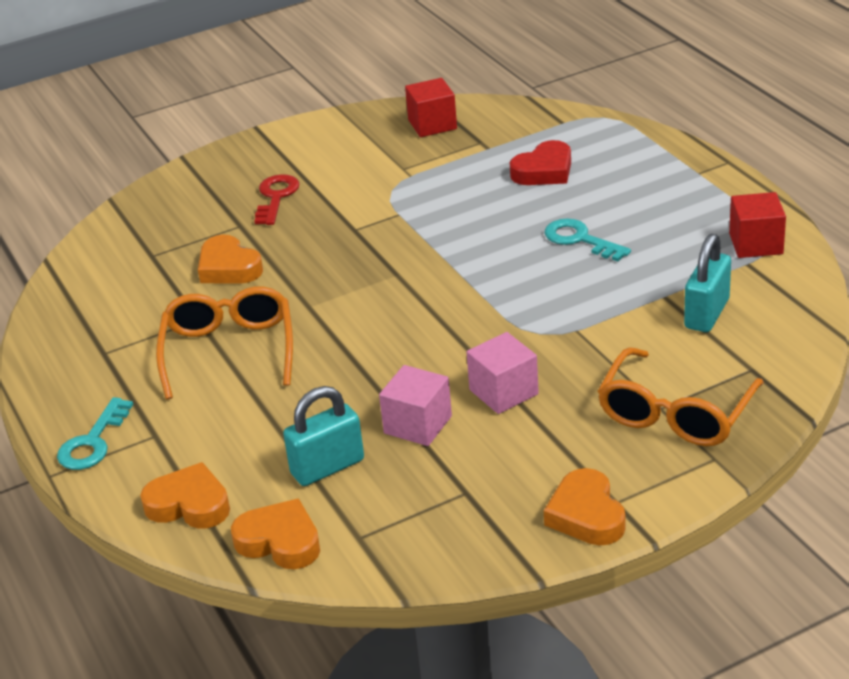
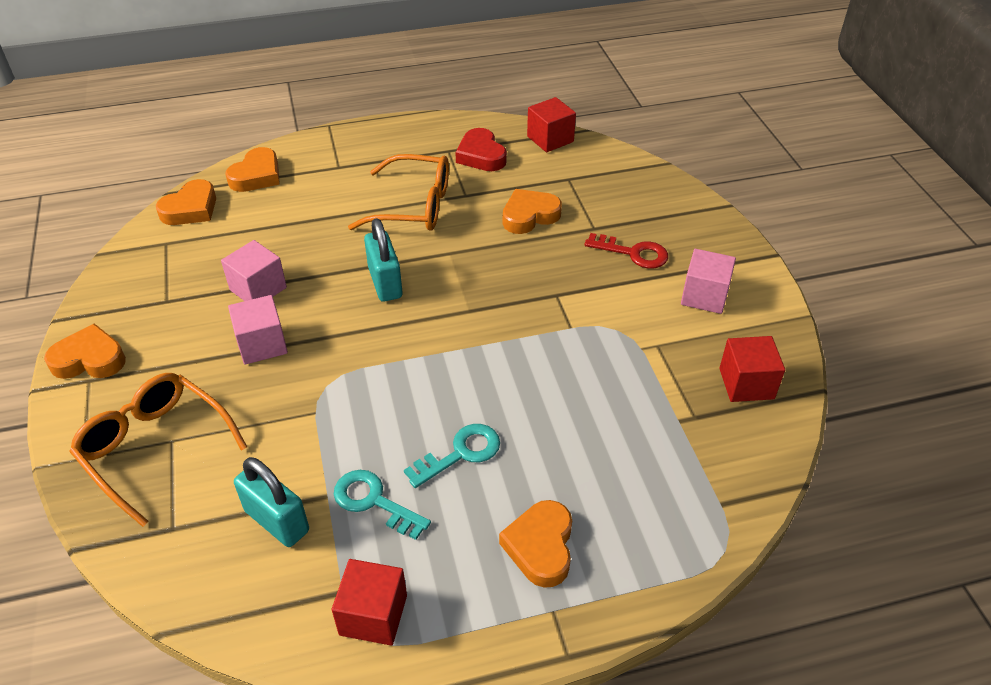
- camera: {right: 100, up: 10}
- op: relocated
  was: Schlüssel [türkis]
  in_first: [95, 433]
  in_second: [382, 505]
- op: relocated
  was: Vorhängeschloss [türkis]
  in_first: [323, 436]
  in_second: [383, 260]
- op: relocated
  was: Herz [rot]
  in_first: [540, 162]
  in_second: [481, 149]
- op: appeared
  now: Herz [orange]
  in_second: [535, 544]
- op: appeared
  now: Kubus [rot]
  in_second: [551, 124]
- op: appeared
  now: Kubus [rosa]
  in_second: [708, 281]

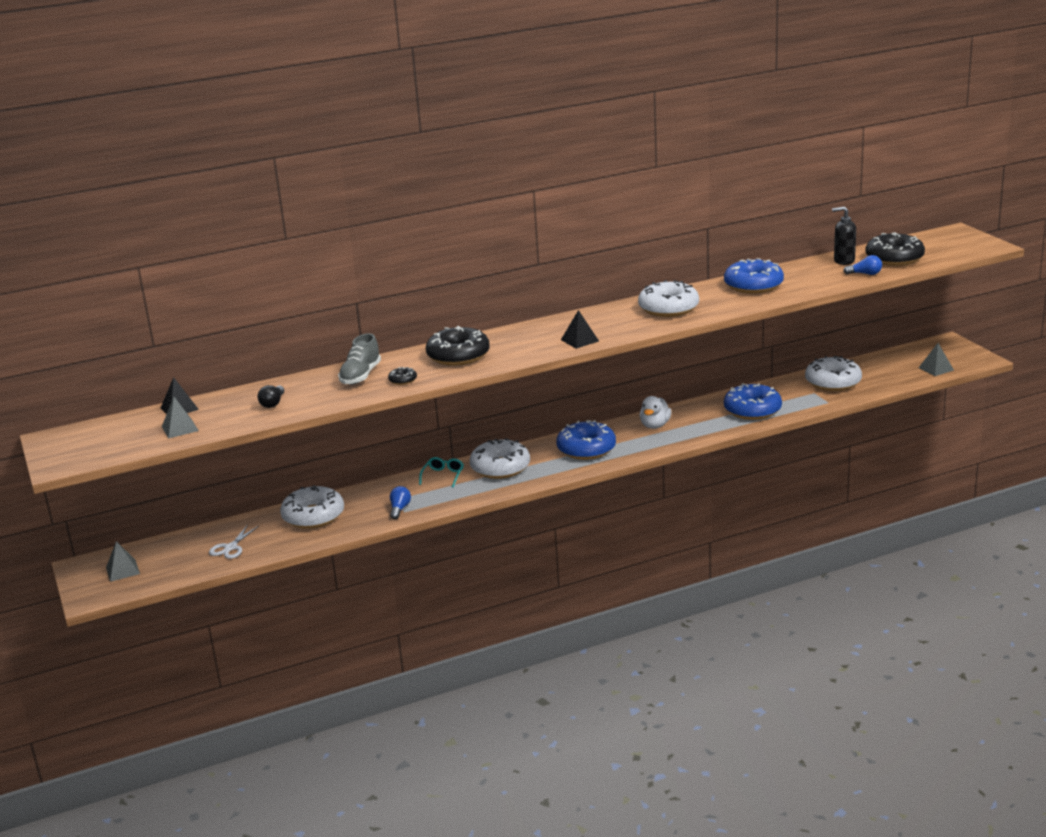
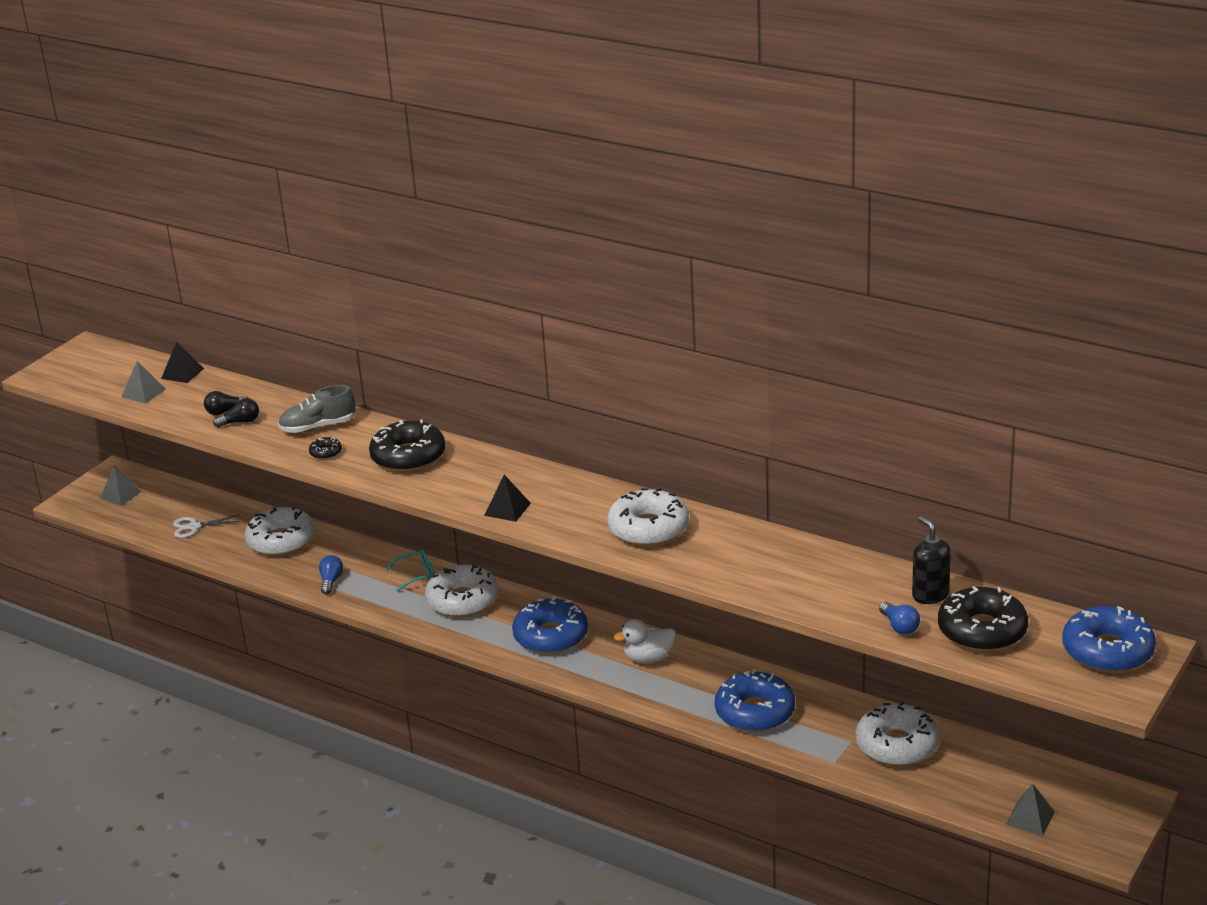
- camera: {right: 55, up: 5}
- op: spun
  was: Glühbirne [blau]
  in_first: [400, 502]
  in_second: [331, 575]
  clockwise: -60
- op: relocated
  was: Donut [blau]
  in_first: [754, 276]
  in_second: [1109, 639]
- op: appeared
  now: Glühbirne [schwarz]
  in_second: [236, 412]

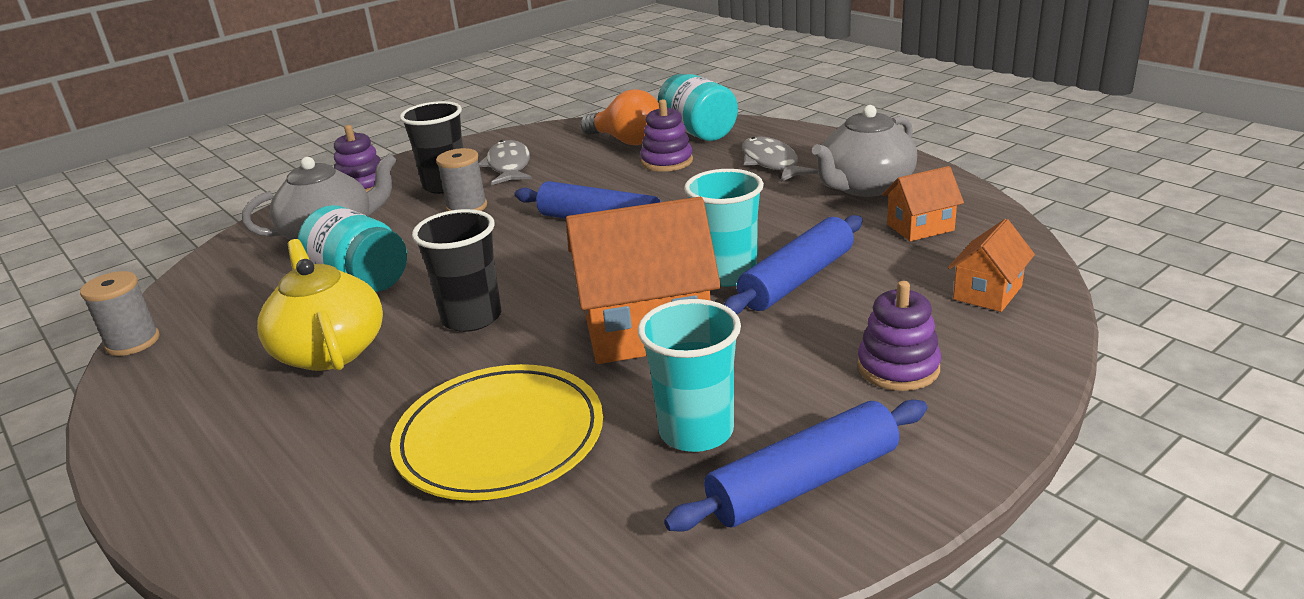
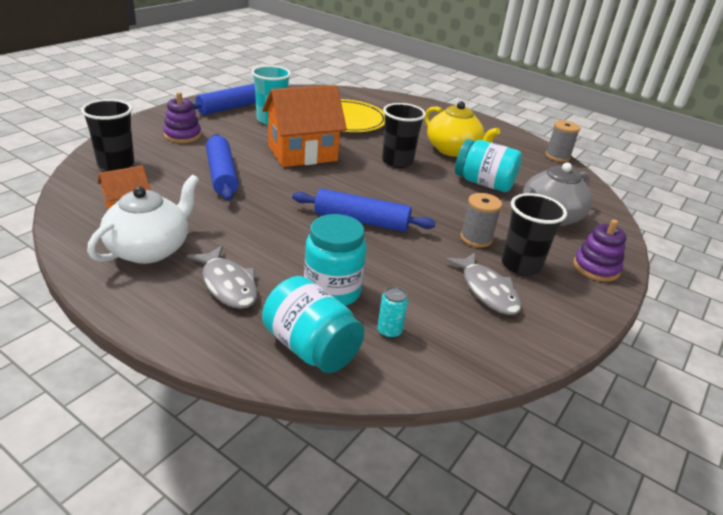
- camera: {right: 160, up: 5}
- op: exchanged
  was: Glühbirne [orange]
  now: Dose [türkis]
  in_first: [619, 117]
  in_second: [392, 312]
- op: exchanged
  was: Stapelspielzeug [lila]
  now: Einmachglas [türkis]
  in_first: [666, 135]
  in_second: [335, 260]
- op: missing
  was: Becher [türkis]
  in_first: [724, 228]
- op: spun
  was: Nudelholz [blau]
  in_first: [793, 264]
  in_second: [222, 167]
  clockwise: -45
- op: colour
  was: Teekanne [grau]
  now: Teekanne [weiß]
  in_first: [864, 151]
  in_second: [143, 219]
- op: exchanged
  was: Haus [orange]
  now: Becher [schwarz]
  in_first: [991, 265]
  in_second: [108, 135]

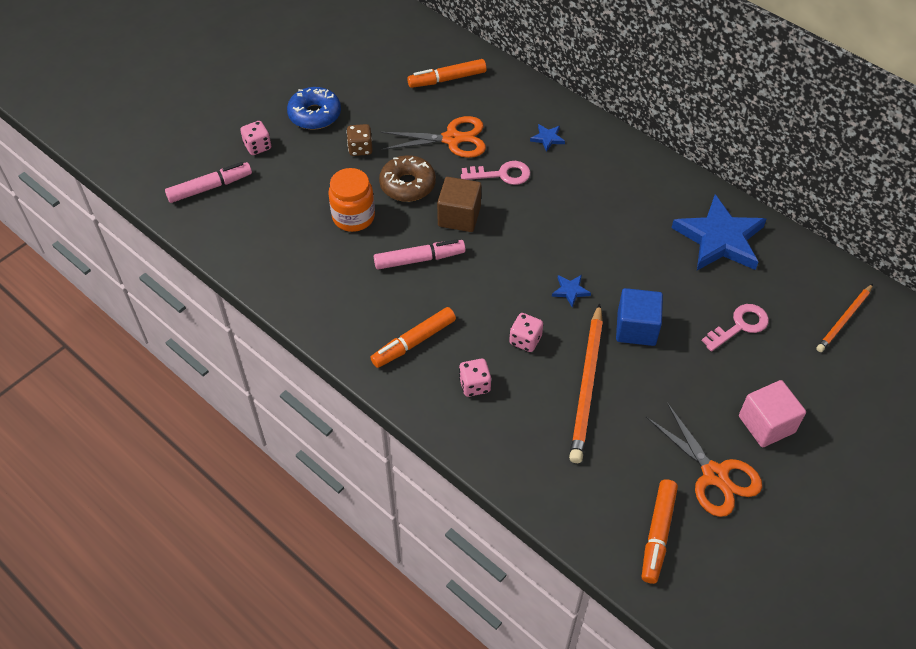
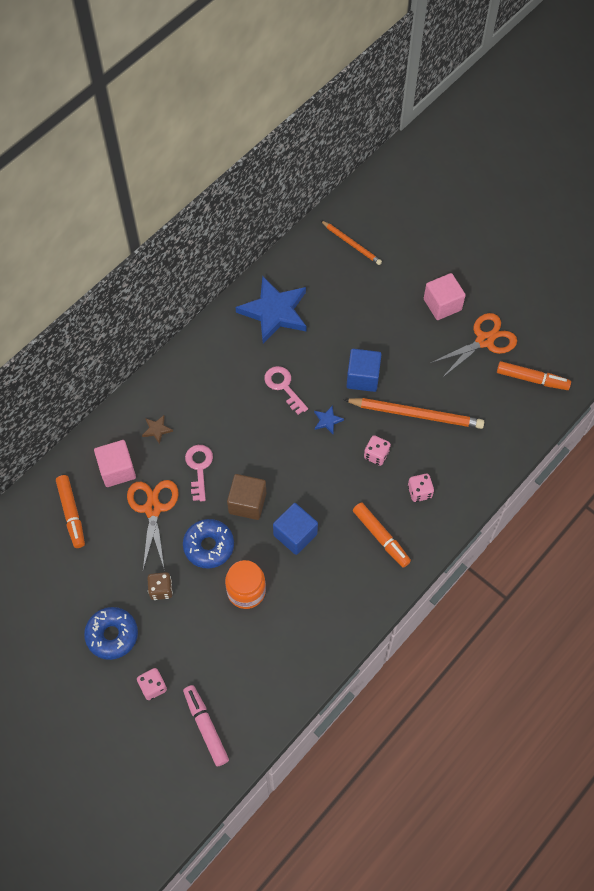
- camera: {right: -90, up: 10}
- op: exchanged
  was: Filzstift [rosa]
  now: Kubus [blau]
  in_first: [420, 254]
  in_second: [295, 529]
- op: colour
  was: Donut [braun]
  now: Donut [blau]
  in_first: [407, 178]
  in_second: [208, 543]
- op: colour
  was: Stern [blau]
  now: Stern [braun]
  in_first: [547, 138]
  in_second: [157, 429]
- op: relocated
  was: Schlüssel [rosa]
  in_first: [735, 328]
  in_second: [286, 390]
- op: appeared
  now: Kubus [rosa]
  in_second: [115, 463]

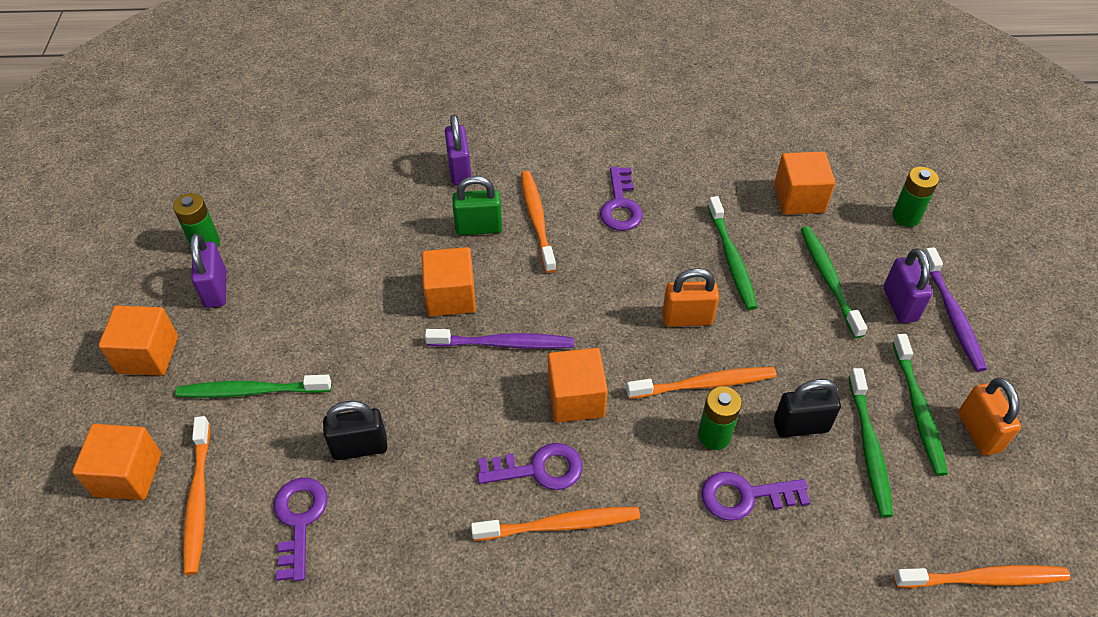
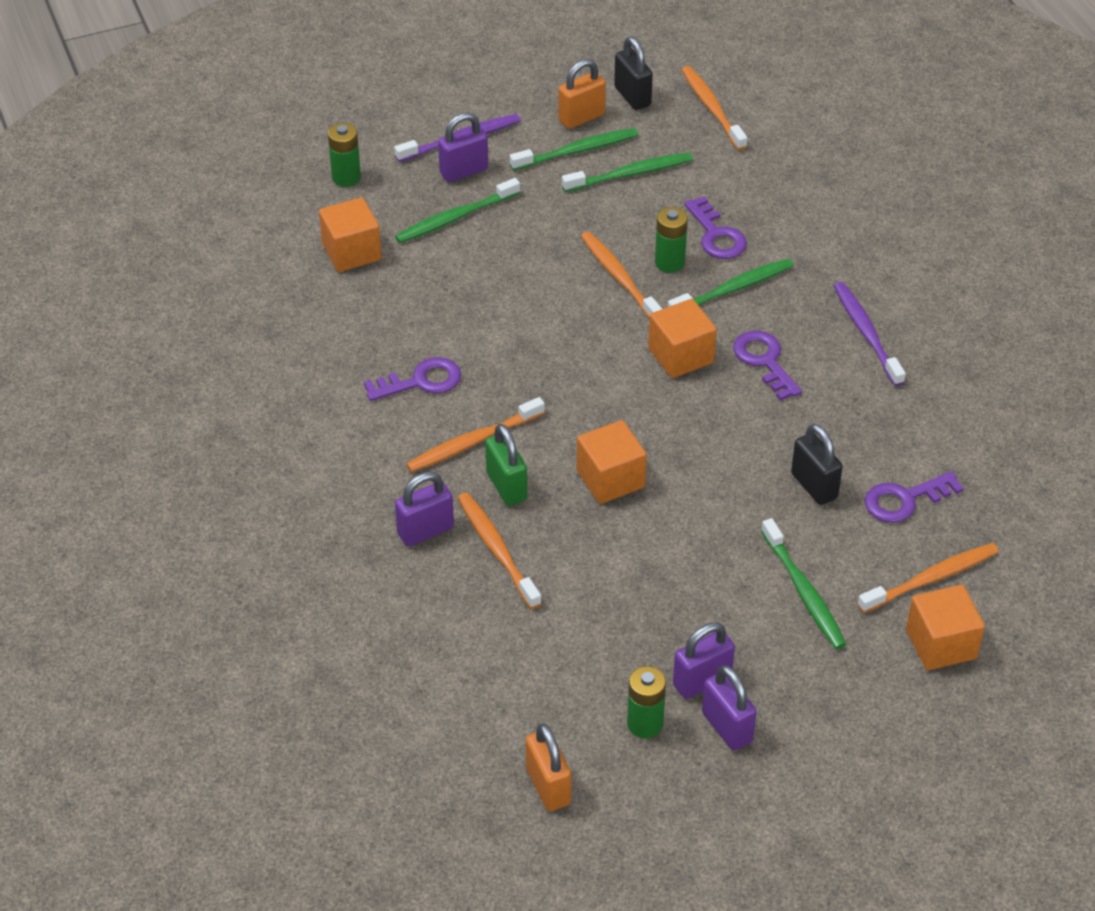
- camera: {right: -110, up: -5}
- op: missing
  was: Kubus [orange]
  in_first: [138, 340]
- op: relocated
  was: Zahnbürste [lila]
  in_first: [499, 339]
  in_second: [870, 334]
- op: relocated
  was: Zahnbürste [orange]
  in_first: [555, 524]
  in_second: [500, 551]
- op: relocated
  was: Vorhängeschloss [orange]
  in_first: [690, 297]
  in_second: [548, 767]
- op: relocated
  was: Zahnbürste [grün]
  in_first: [732, 253]
  in_second: [731, 282]
- op: relocated
  was: Vorhängeschloss [schwarz]
  in_first: [807, 408]
  in_second: [633, 73]
- op: appeared
  now: Vorhängeschloss [lila]
  in_second: [729, 708]

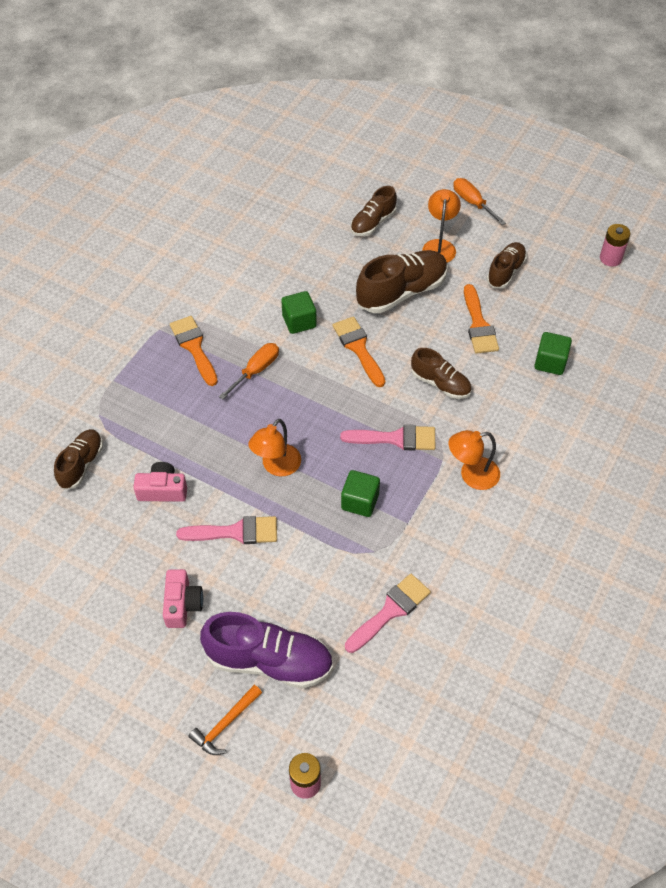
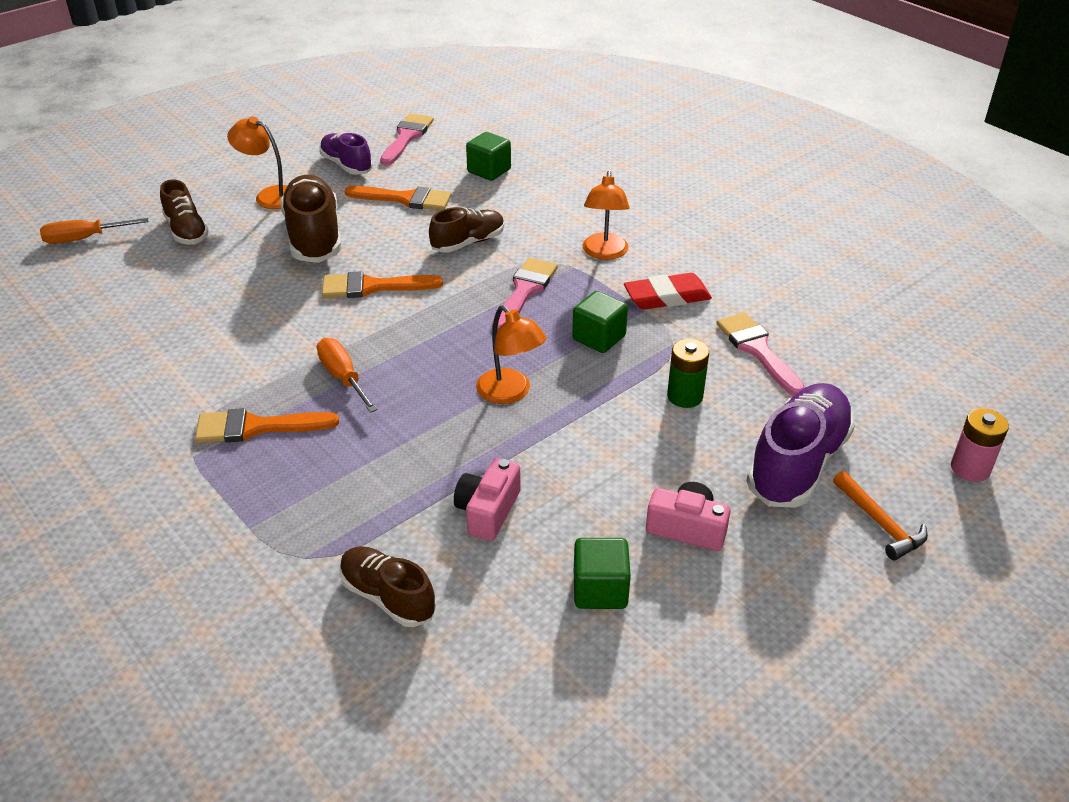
- camera: {right: -70, up: -15}
- op: relocated
  was: Pinsel [rosa]
  in_first: [226, 530]
  in_second: [407, 139]
- op: relocated
  was: Kubus [grün]
  in_first: [299, 312]
  in_second: [602, 573]
- op: relocated
  was: Schraubenzieher [orange]
  in_first: [479, 201]
  in_second: [94, 231]
- op: colour
  was: Schuh [braun]
  now: Schuh [lila]
  in_first: [507, 265]
  in_second: [346, 154]
- op: missing
  was: Batterie [rosa]
  in_first: [615, 245]
- op: appeared
  now: Radiergummi [rot]
  in_second: [668, 291]
- op: appeared
  now: Batterie [grün]
  in_second: [688, 373]

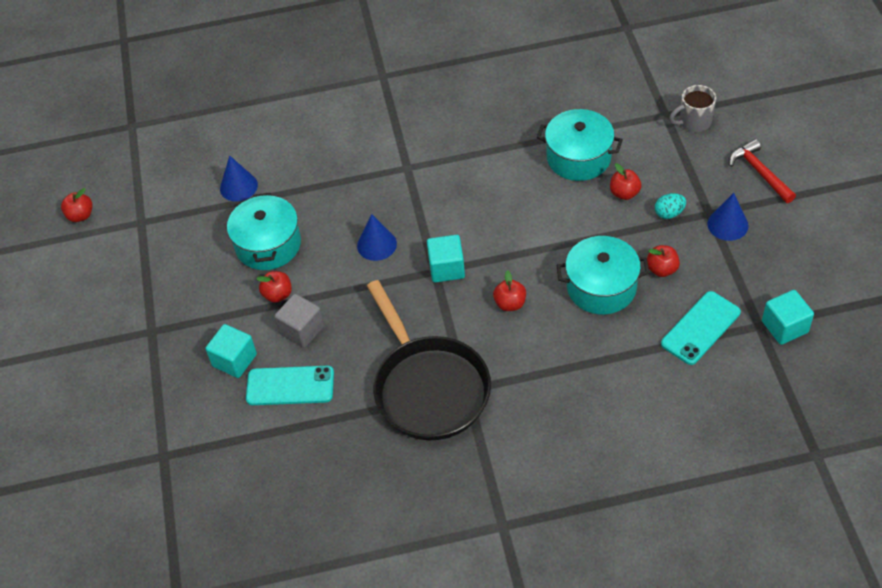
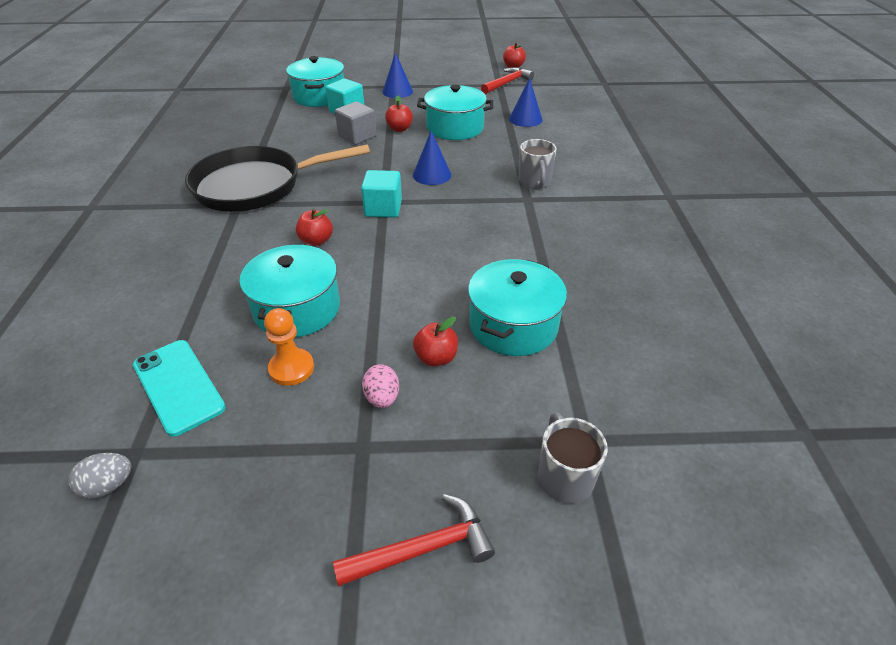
- camera: {right: 95, up: -10}
- op: missing
  was: Handy [türkis]
  in_first: [290, 385]
- op: exchanged
  was: Apfel [rot]
  now: Bauer [orange]
  in_first: [663, 261]
  in_second: [289, 347]
- op: colour
  was: Ei [türkis]
  now: Ei [rosa]
  in_first: [670, 206]
  in_second: [380, 386]
- op: relocated
  was: Kegel [blau]
  in_first: [727, 217]
  in_second: [397, 75]
- op: exchanged
  was: Kubus [türkis]
  now: Ei [grau]
  in_first: [788, 317]
  in_second: [99, 476]
- op: appeared
  now: Kochtopf [türkis]
  in_second: [315, 81]
- op: appeared
  now: Hammer [rot]
  in_second: [507, 80]
- op: appeared
  now: Tasse [grau]
  in_second: [537, 164]

